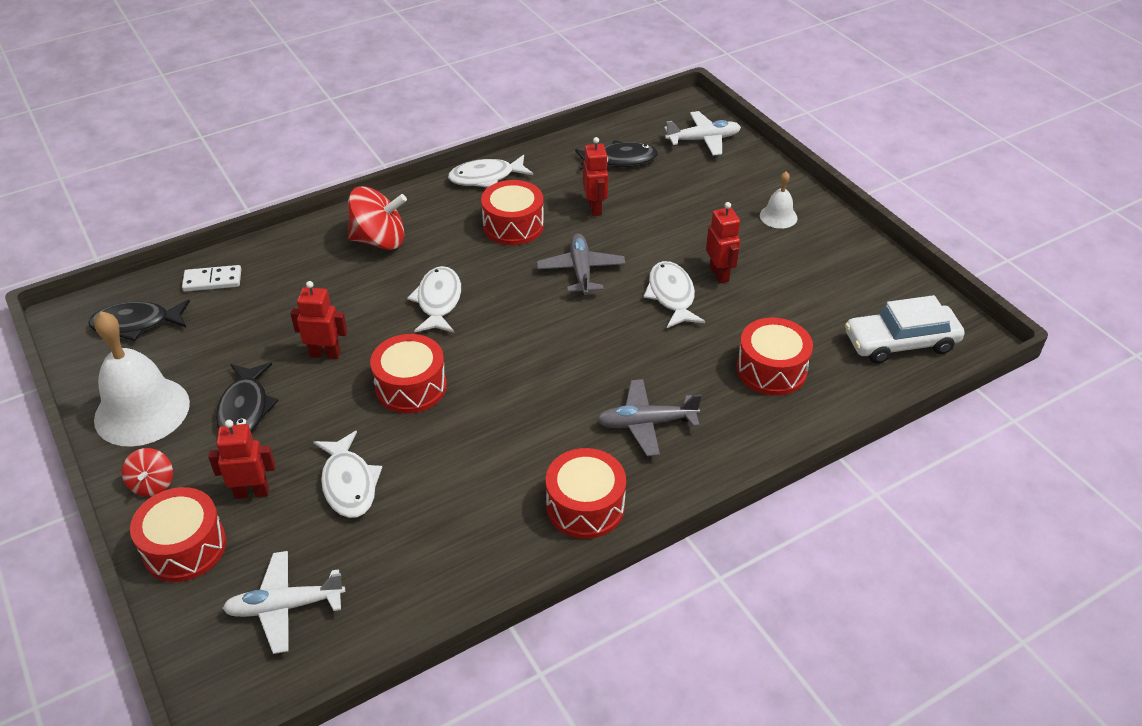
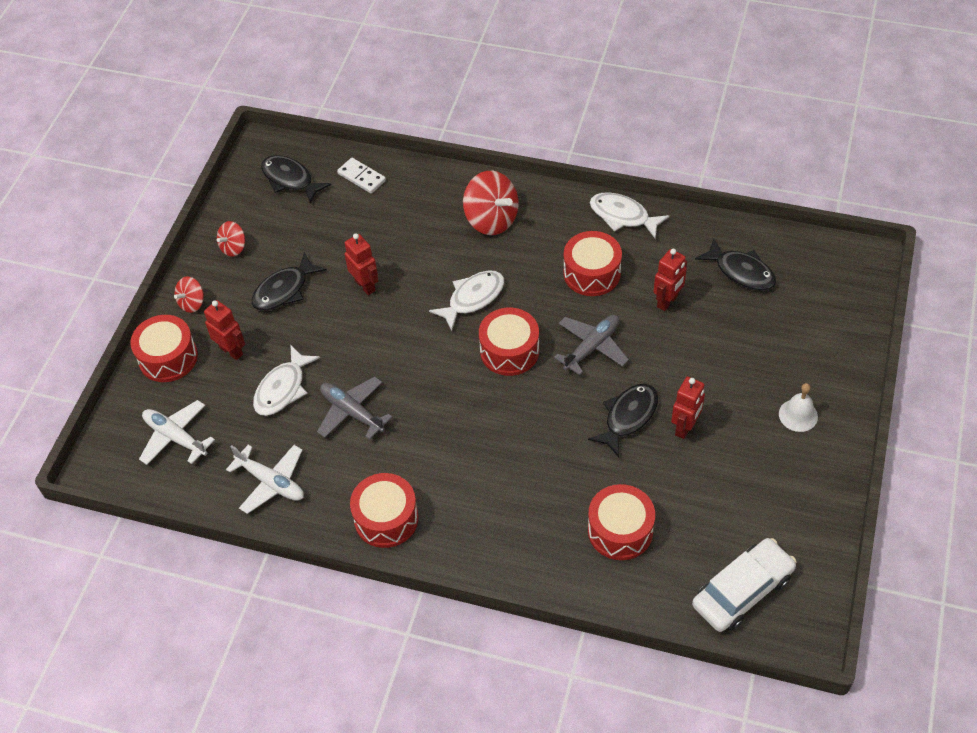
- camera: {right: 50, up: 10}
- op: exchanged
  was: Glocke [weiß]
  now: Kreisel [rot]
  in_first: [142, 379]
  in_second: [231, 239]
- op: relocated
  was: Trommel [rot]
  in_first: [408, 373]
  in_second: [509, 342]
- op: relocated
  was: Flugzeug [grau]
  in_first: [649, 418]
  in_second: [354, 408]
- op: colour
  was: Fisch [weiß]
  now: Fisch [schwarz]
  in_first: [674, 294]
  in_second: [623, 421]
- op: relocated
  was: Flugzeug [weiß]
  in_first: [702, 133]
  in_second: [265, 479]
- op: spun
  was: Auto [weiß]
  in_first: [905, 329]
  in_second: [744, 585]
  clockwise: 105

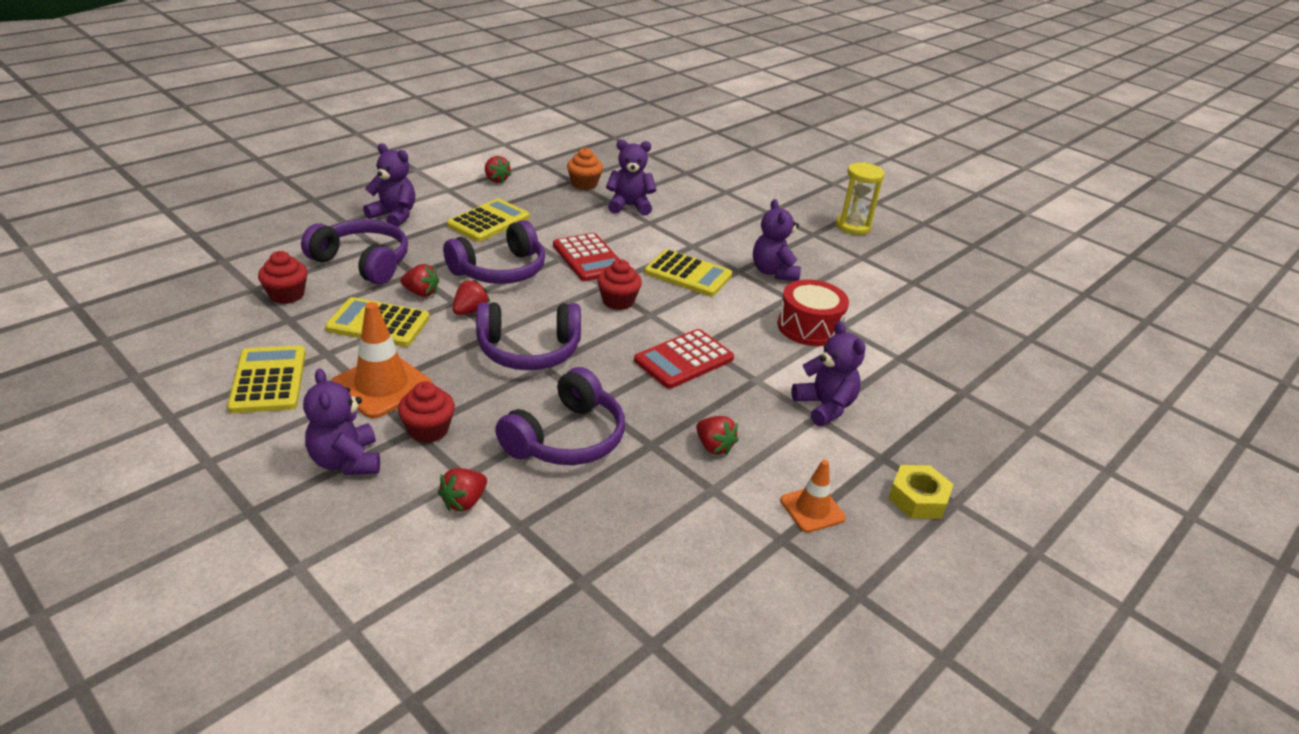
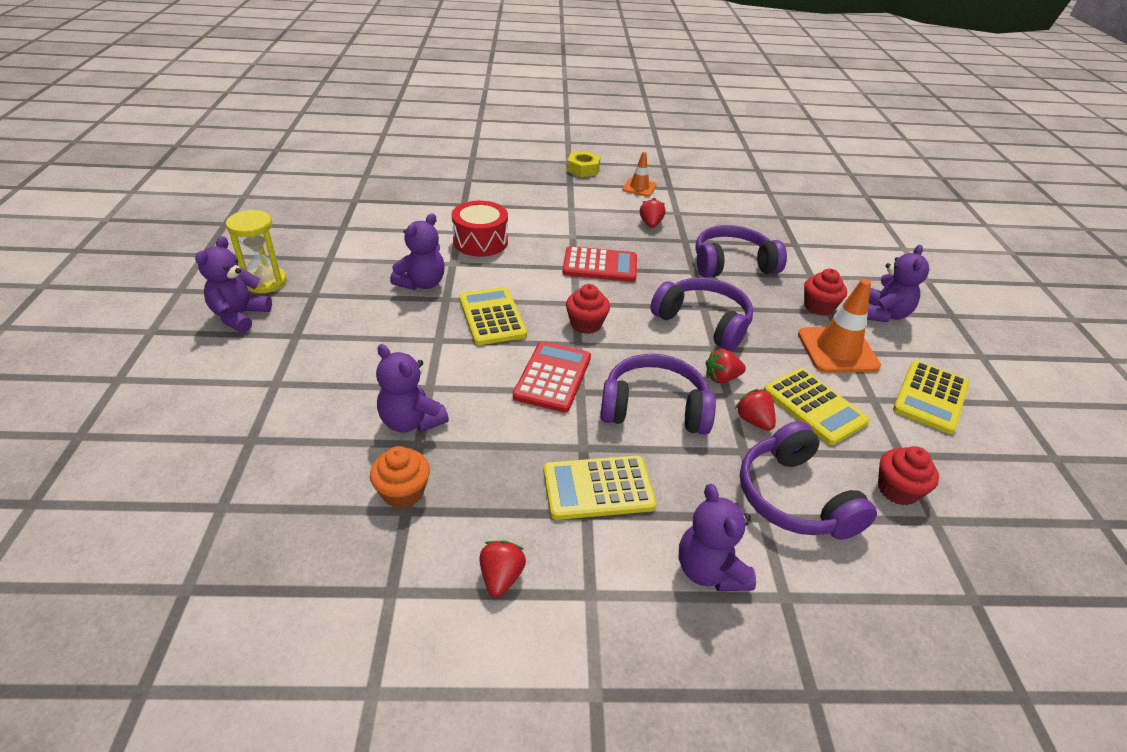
- camera: {right: -135, up: 5}
- op: missing
  was: Erdbeere [rot]
  in_first: [462, 490]
- op: relocated
  was: Teddybär [lila]
  in_first: [828, 373]
  in_second: [233, 284]

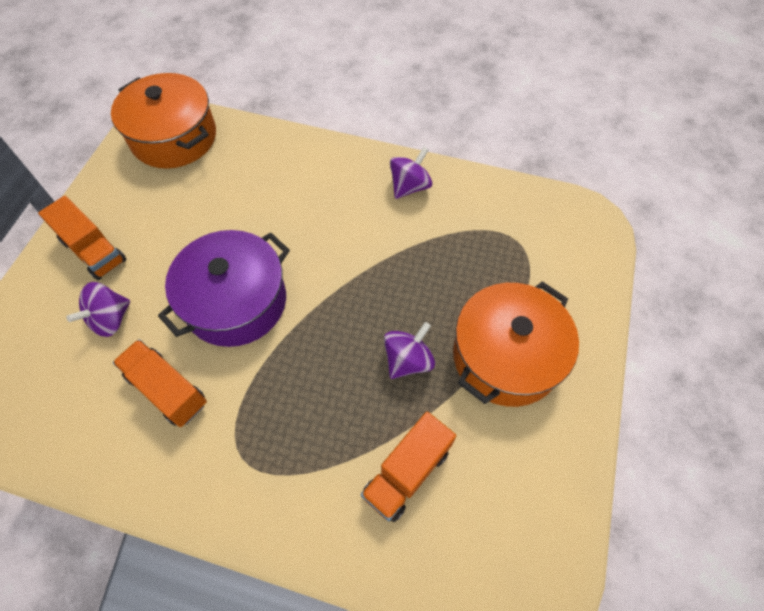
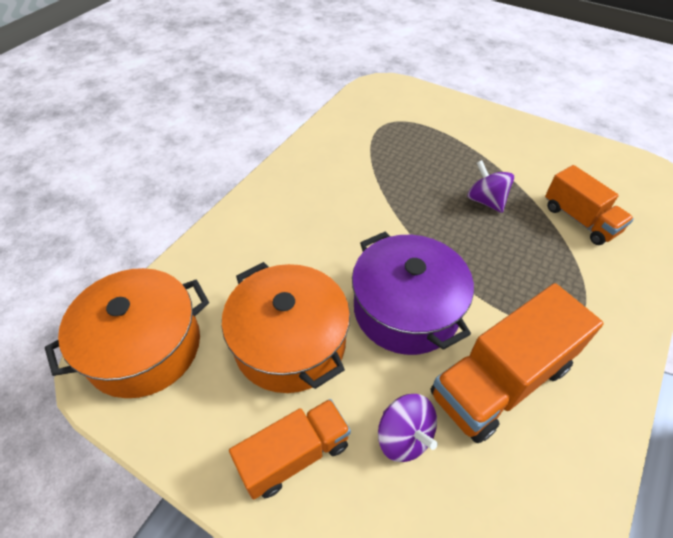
- camera: {right: -75, up: -10}
- op: size
  was: Lastwagen [orange]
  in_first: [160, 383]
  in_second: [517, 363]
  ratio: 1.56
- op: missing
  was: Kreisel [lila]
  in_first: [411, 173]
- op: relocated
  was: Kochtopf [orange]
  in_first: [516, 344]
  in_second: [286, 327]

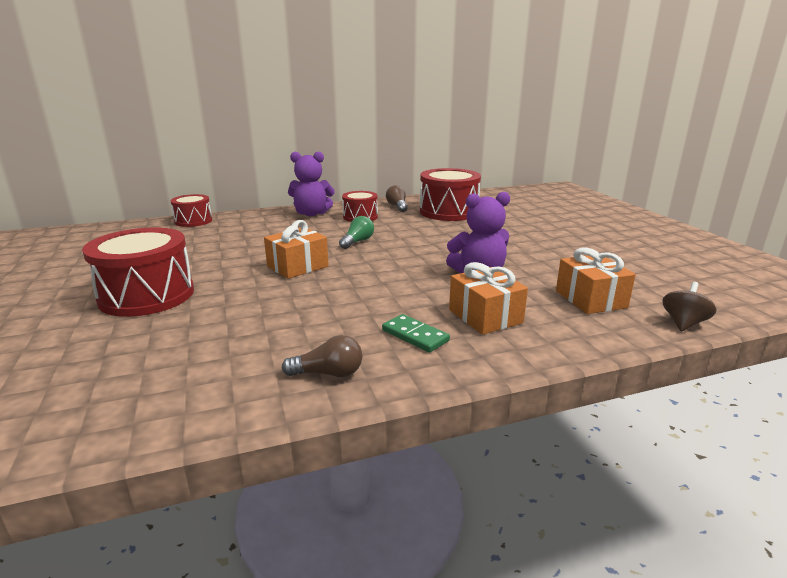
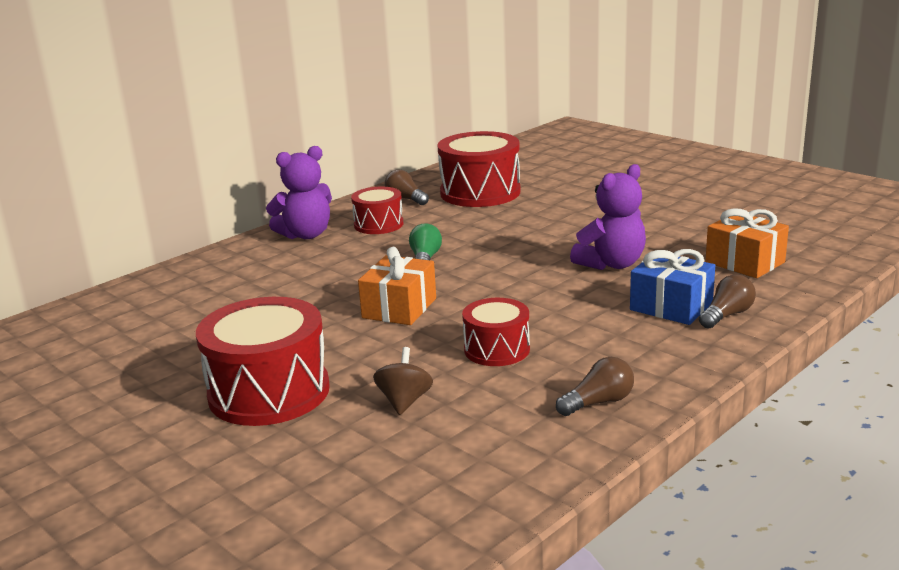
- camera: {right: -25, up: 0}
- op: relocated
  was: Trommel [rot]
  in_first: [191, 210]
  in_second: [496, 332]
- op: missing
  was: Dominostein [grün]
  in_first: [416, 333]
- op: colour
  was: Geschenk [orange]
  now: Geschenk [blau]
  in_first: [488, 298]
  in_second: [672, 287]
- op: relocated
  was: Kreisel [braun]
  in_first: [689, 306]
  in_second: [403, 381]
- op: appeared
  now: Glühbirne [braun]
  in_second: [727, 301]

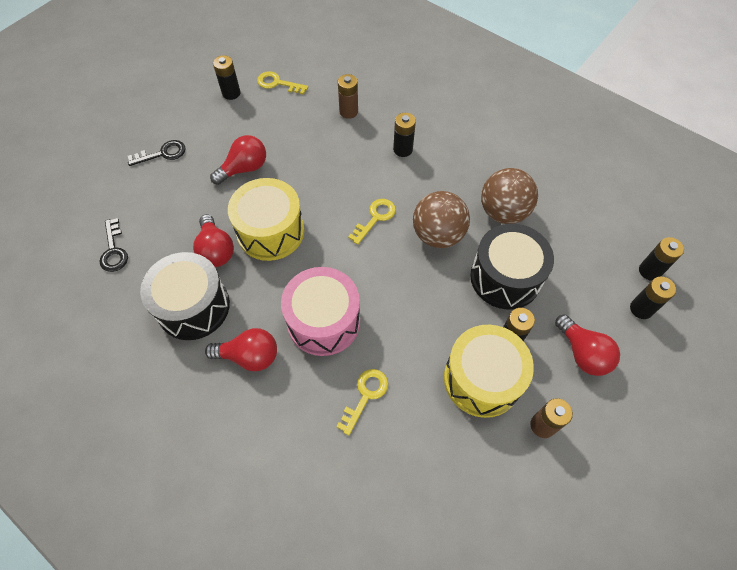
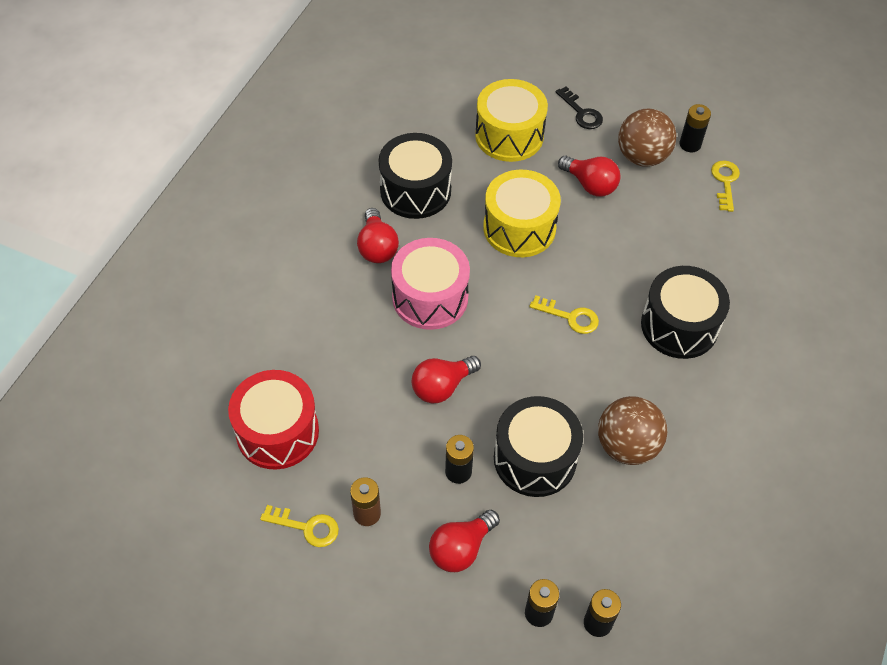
- camera: {right: 75, up: -5}
- op: missing
  was: Schlüssel [schwarz]
  in_first: [113, 245]
- op: relocated
  was: Glühbirne [rot]
  in_first: [213, 240]
  in_second: [446, 379]
- op: relocated
  was: Schlüssel [gelb]
  in_first: [362, 402]
  in_second: [299, 526]
- op: missing
  was: Batterie [braun]
  in_first: [348, 96]
- op: exchanged
  was: Batterie [schwarz]
  now: Trommel [schwarz]
  in_first: [404, 135]
  in_second: [685, 312]
- op: relocated
  was: Ball [braun]
  in_first: [441, 219]
  in_second: [647, 138]
- op: relocated
  was: Trommel [gelb]
  in_first: [489, 371]
  in_second: [511, 120]
- op: appeared
  now: Trommel [rot]
  in_second: [273, 420]

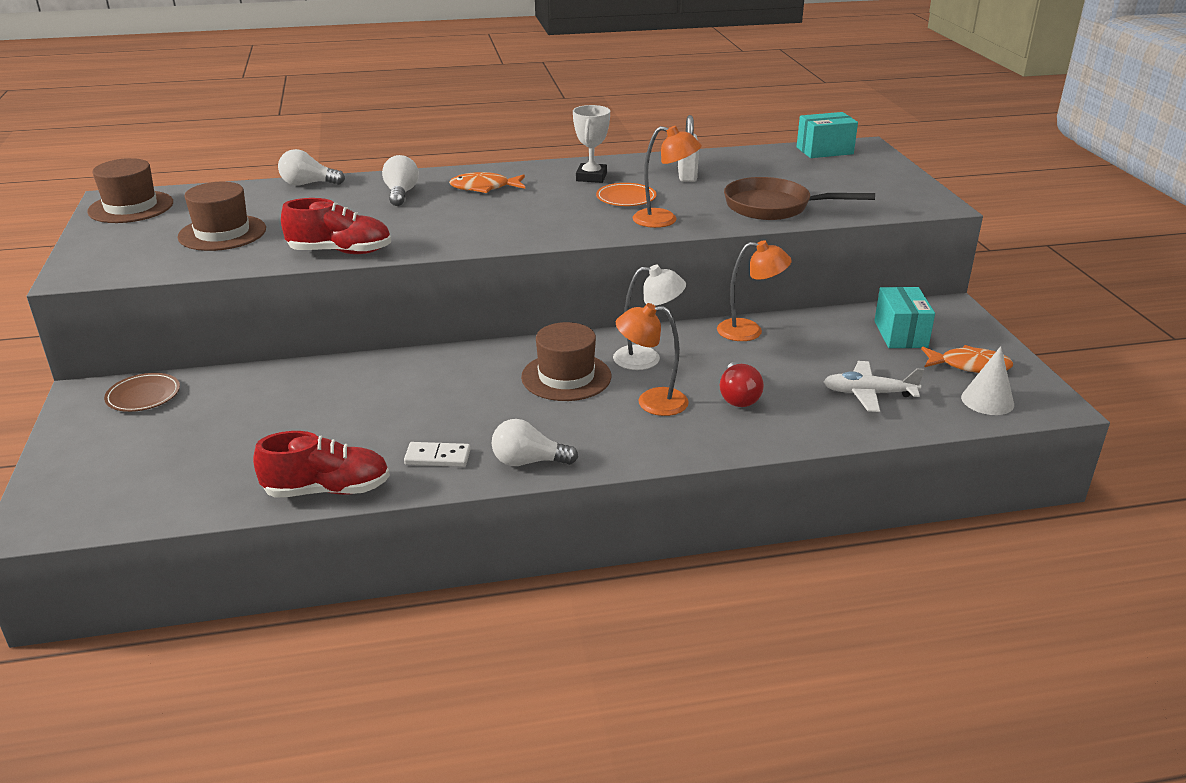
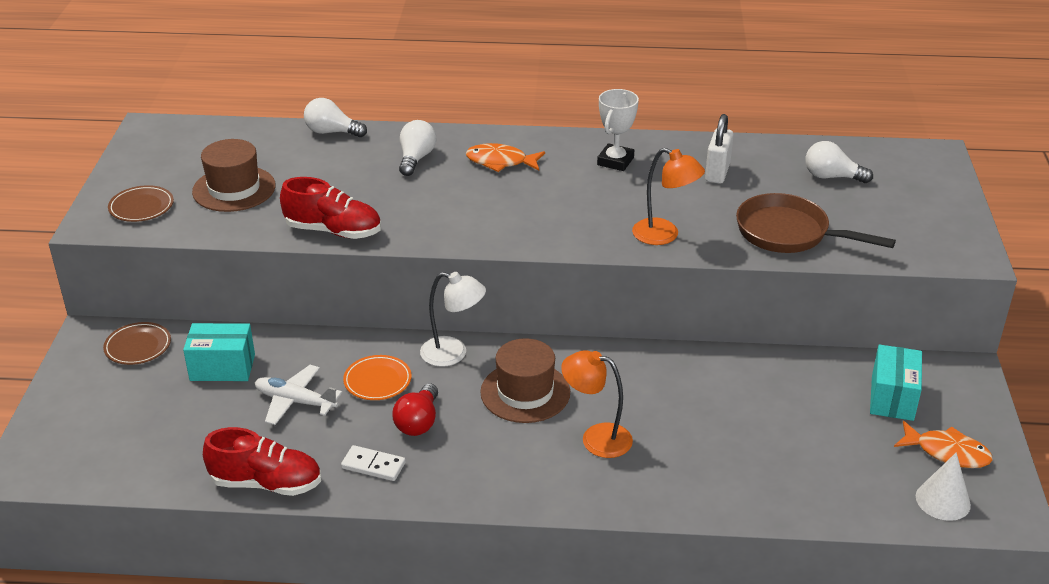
- camera: {right: 15, up: 5}
- op: missing
  was: Hut [braun]
  in_first: [130, 190]
- op: relocated
  was: Glühbirne [weiß]
  in_first: [535, 442]
  in_second: [839, 162]
- op: relocated
  was: Teller [orange]
  in_first: [626, 194]
  in_second: [377, 377]
- op: relocated
  was: Lampe [weiß]
  in_first: [649, 317]
  in_second: [453, 319]
- op: missing
  was: Lampe [orange]
  in_first: [754, 290]
- op: relocated
  was: Glühbirne [rot]
  in_first: [742, 384]
  in_second: [415, 410]
- op: relocated
  was: Schachtel [türkis]
  in_first: [827, 135]
  in_second: [219, 352]
- op: relocated
  was: Flugzeug [weiß]
  in_first: [873, 386]
  in_second: [298, 395]
- op: appeared
  now: Teller [braun]
  in_second: [141, 203]

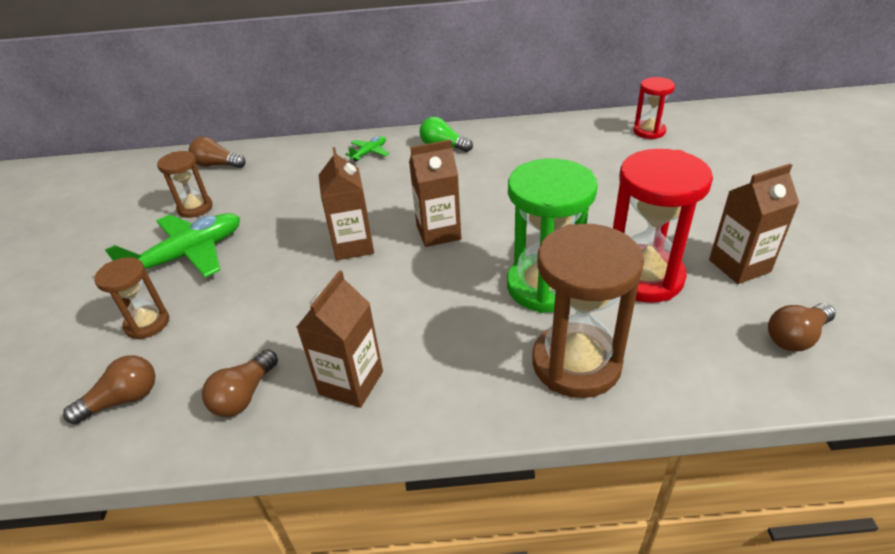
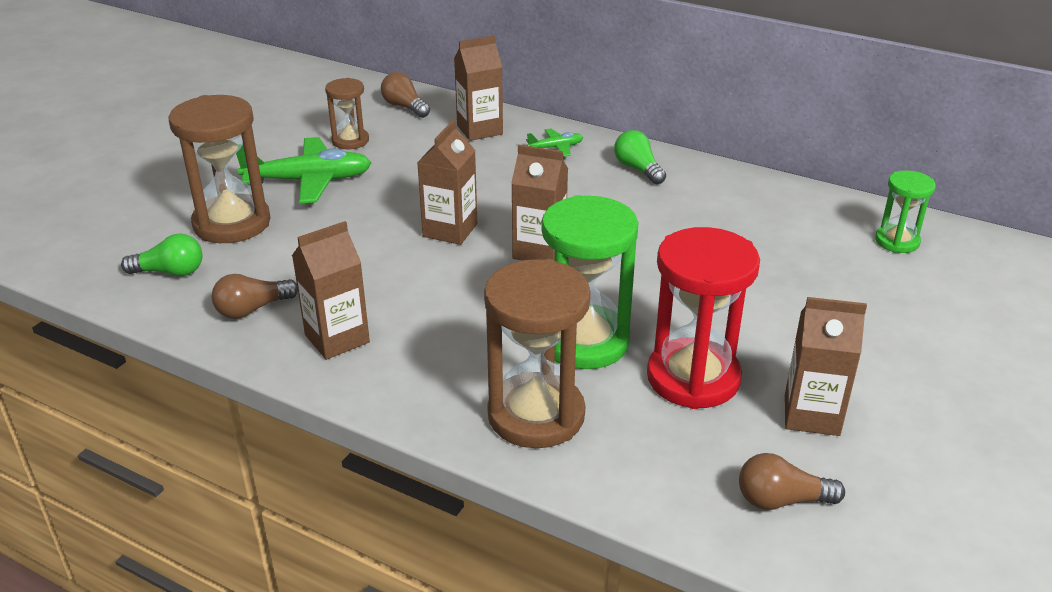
- camera: {right: 30, up: -5}
- op: colour
  was: Glühbirne [braun]
  now: Glühbirne [grün]
  in_first: [109, 389]
  in_second: [161, 254]
- op: size
  was: Sanduhr [braun]
  in_first: [131, 298]
  in_second: [220, 169]
  ratio: 1.81
- op: colour
  was: Sanduhr [rot]
  now: Sanduhr [grün]
  in_first: [654, 108]
  in_second: [905, 211]
- op: appeared
  now: Getränkekarton [braun]
  in_second: [478, 88]

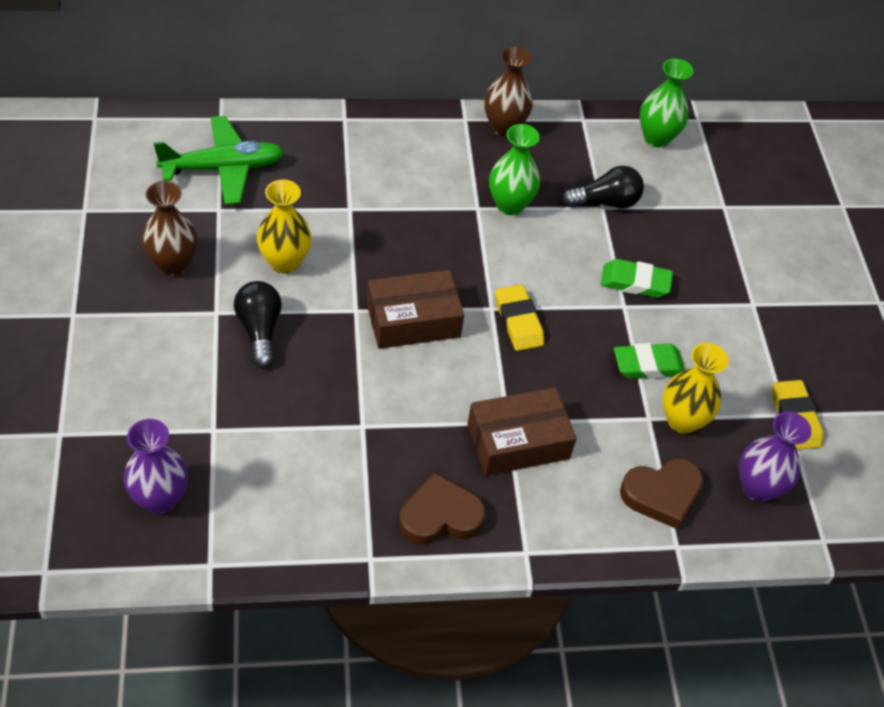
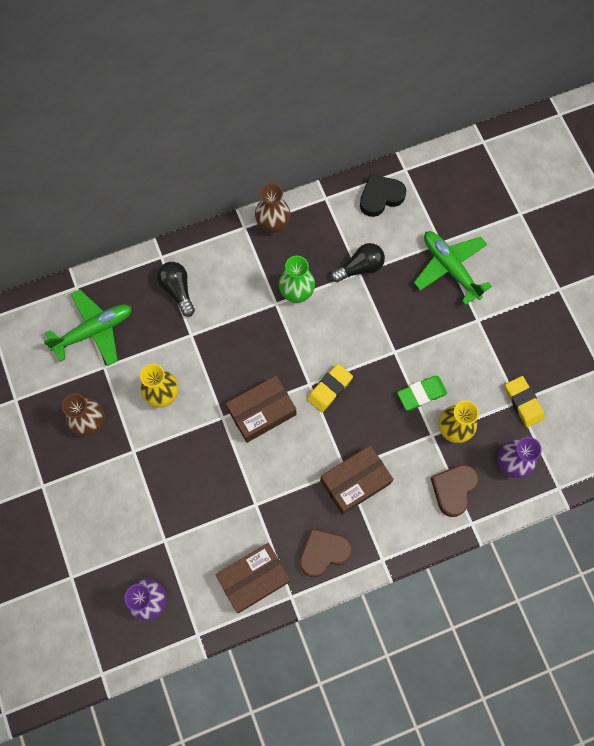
- camera: {right: -10, up: 20}
- op: relocated
  was: Glühbirne [schwarz]
  in_first: [258, 324]
  in_second: [176, 289]
- op: spun
  was: Radiergummi [gelb]
  in_first: [519, 317]
  in_second: [330, 388]
  clockwise: 75
- op: missing
  was: Radiergummi [grün]
  in_first: [637, 278]
- op: spun
  was: Herz [braun]
  in_first: [662, 493]
  in_second: [455, 491]
  clockwise: 150
- op: exchanged
  was: Vase [grün]
  now: Herz [schwarz]
  in_first: [666, 102]
  in_second: [383, 195]
- op: appeared
  now: Schachtel [braun]
  in_second: [253, 578]
- op: appeared
  now: Flugzeug [grün]
  in_second: [453, 268]

